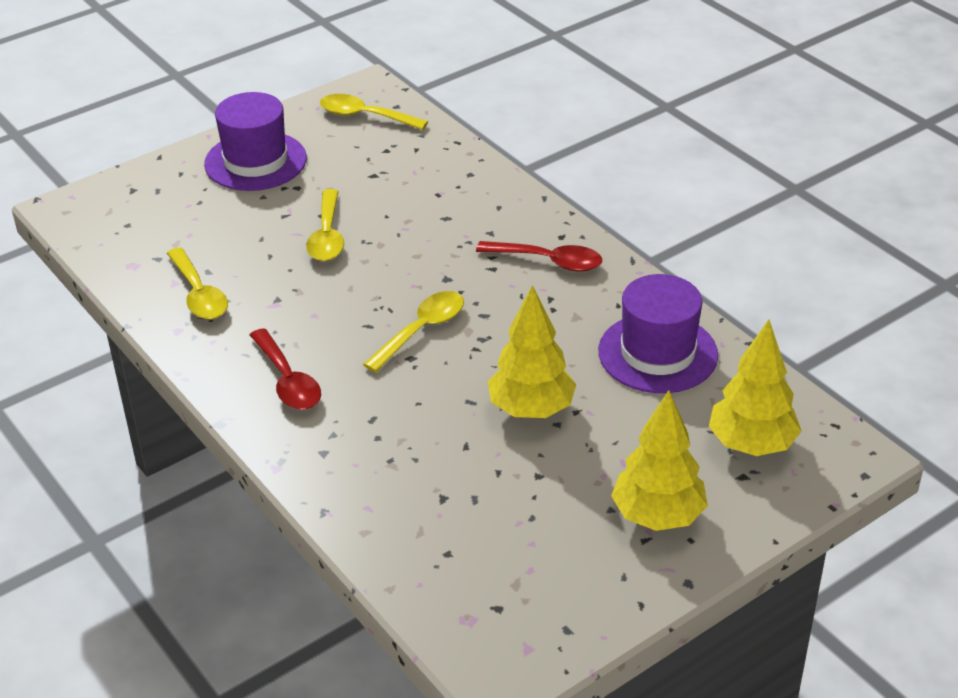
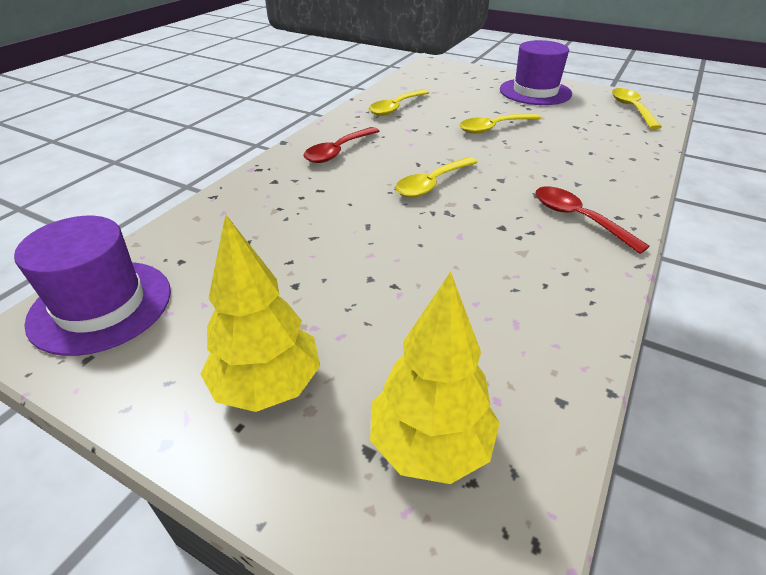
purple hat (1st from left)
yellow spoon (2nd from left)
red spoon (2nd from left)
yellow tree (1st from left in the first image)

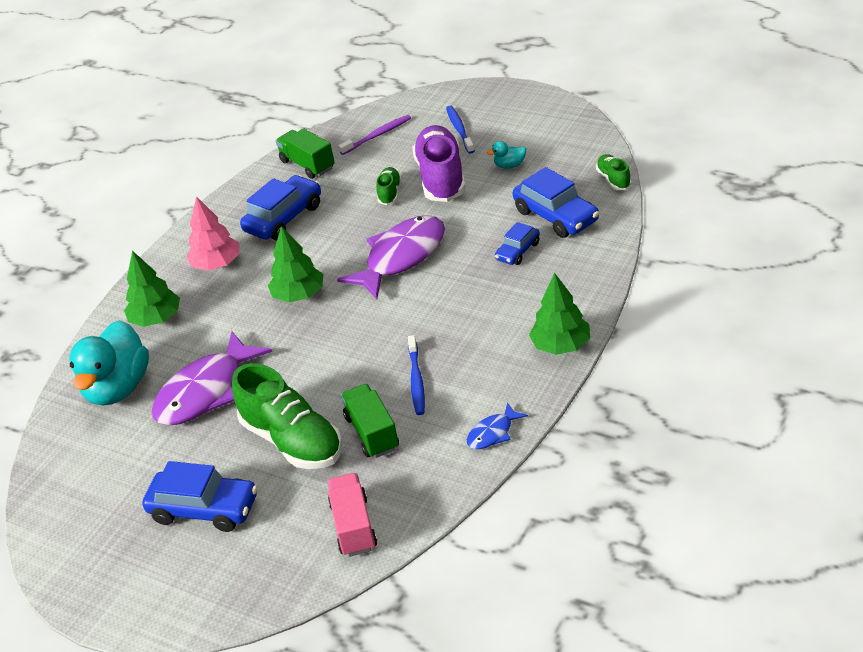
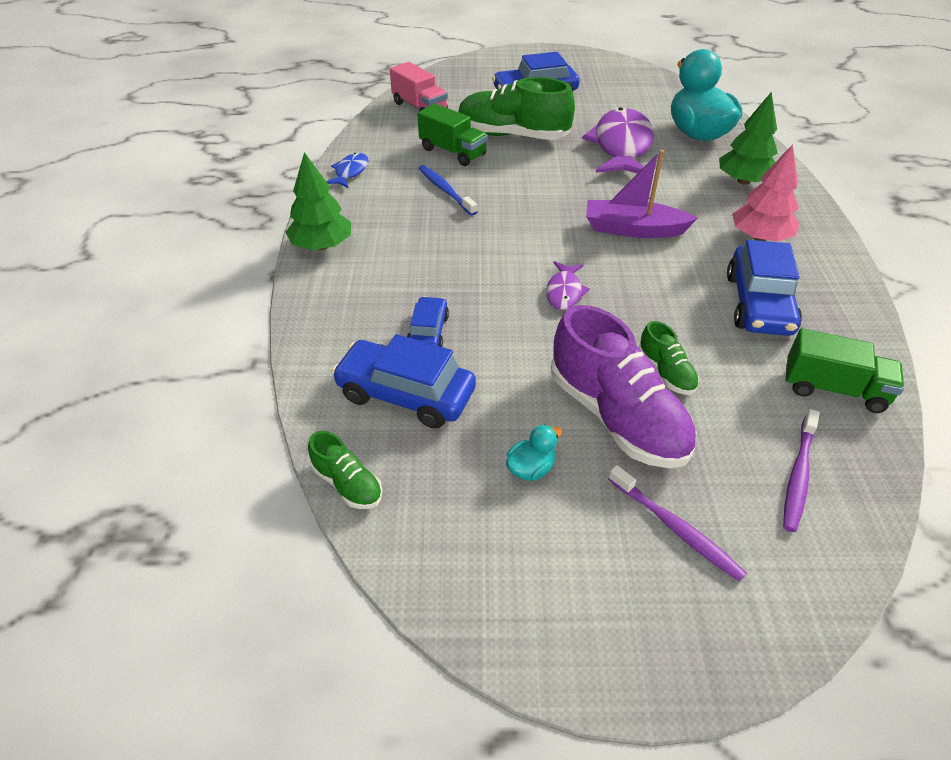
purple fish (1st from left)
purple boat
purple toothbrush (1st from left)

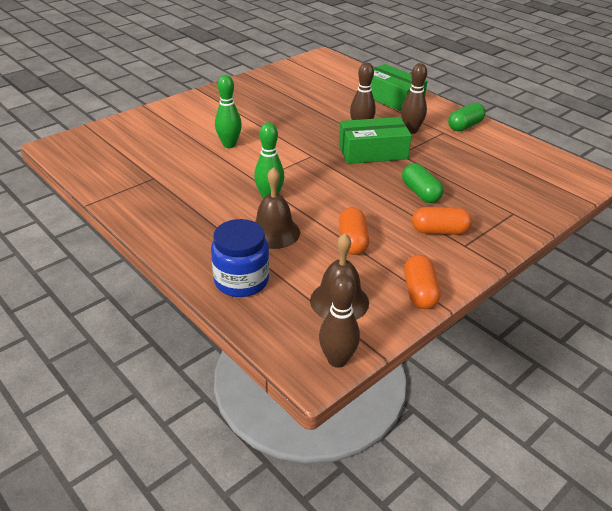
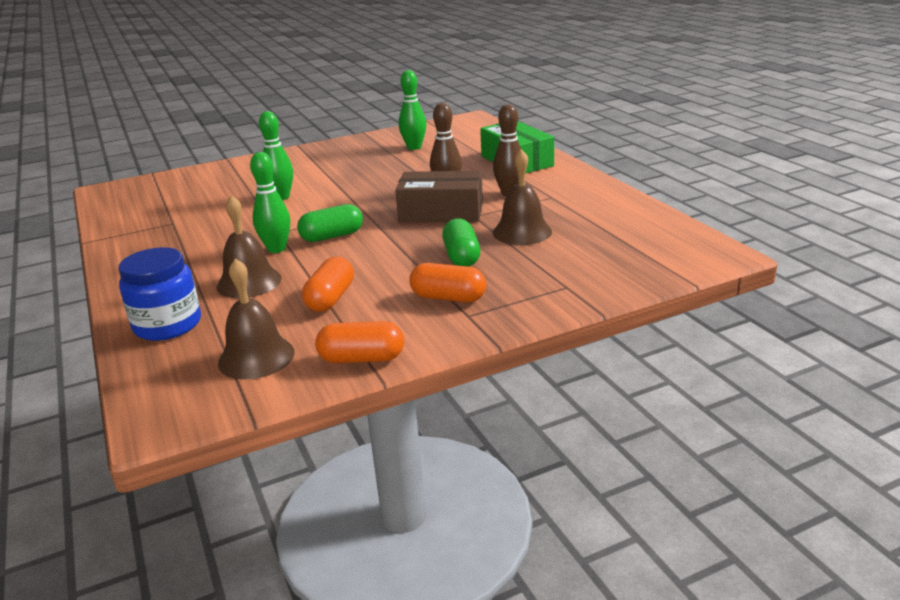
green capsule (1st from left)
orange capsule (2nd from left)
brown box
green bowling pin (3rd from left)
brown bell (3rd from left)
brown bowling pin (1st from left in the first image)

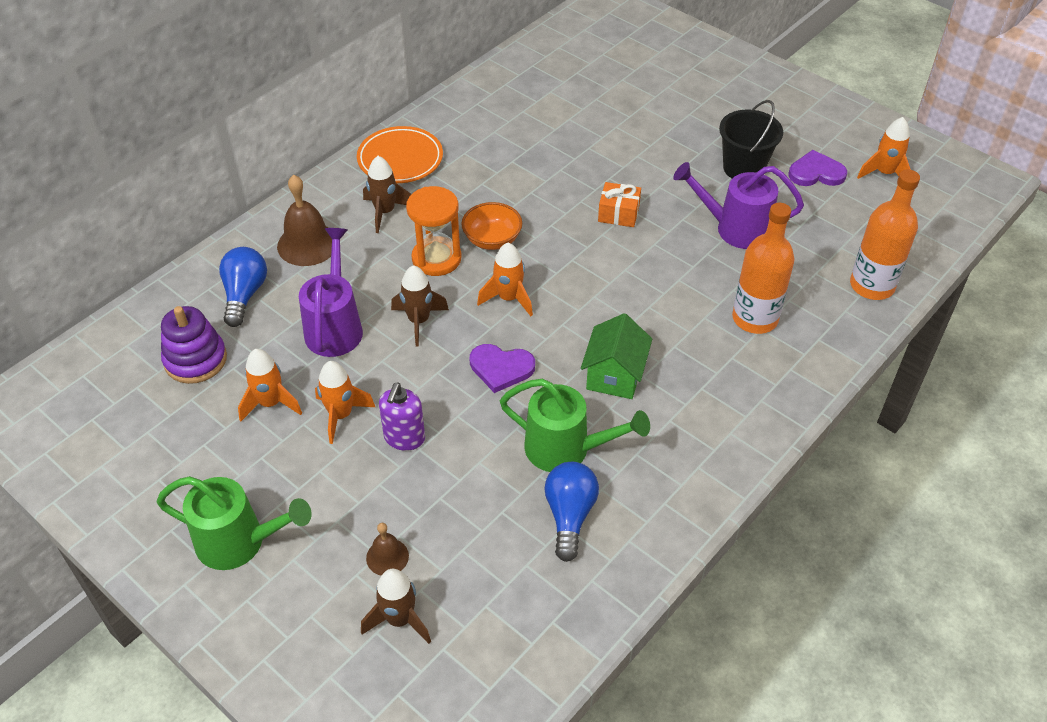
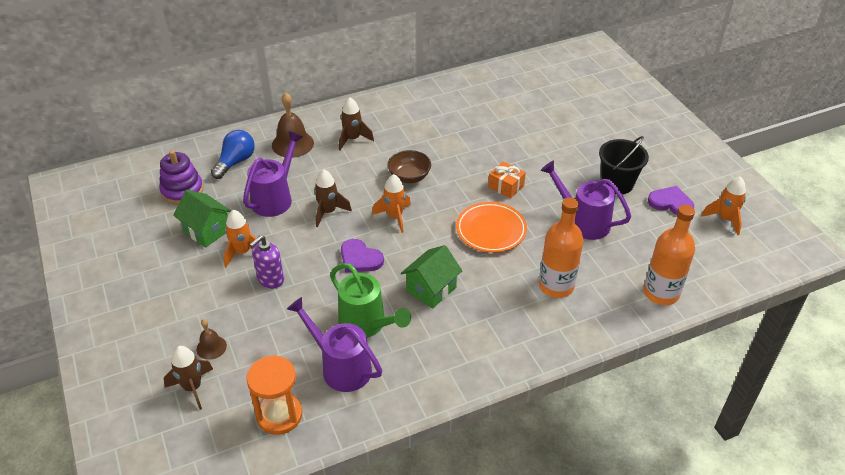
green house (1st from left)
orange hourglass
purple watering can (2nd from left)
brown bowl
orange plate
green watering can (1st from left in the first image)

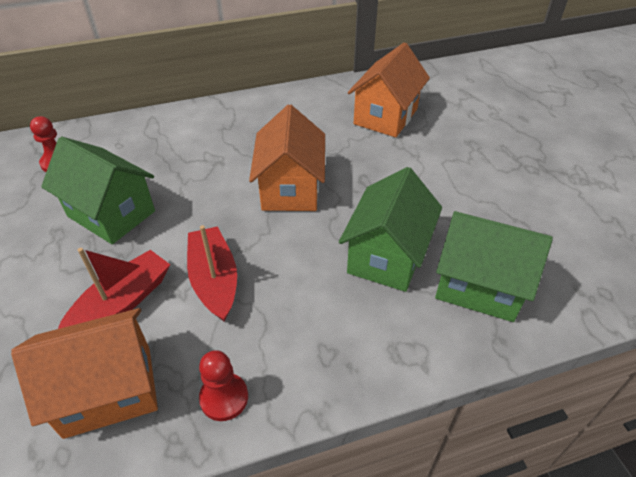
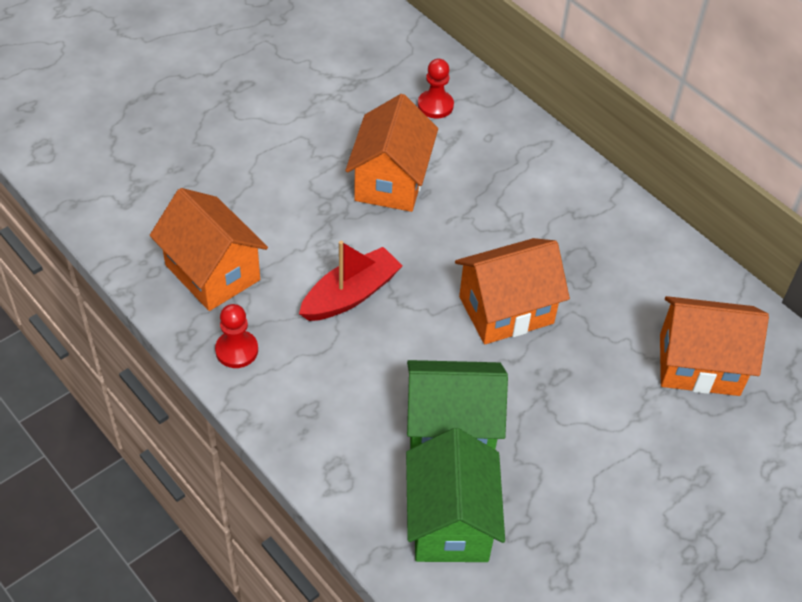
orange house (2nd from left)
red boat (1st from left in the first image)

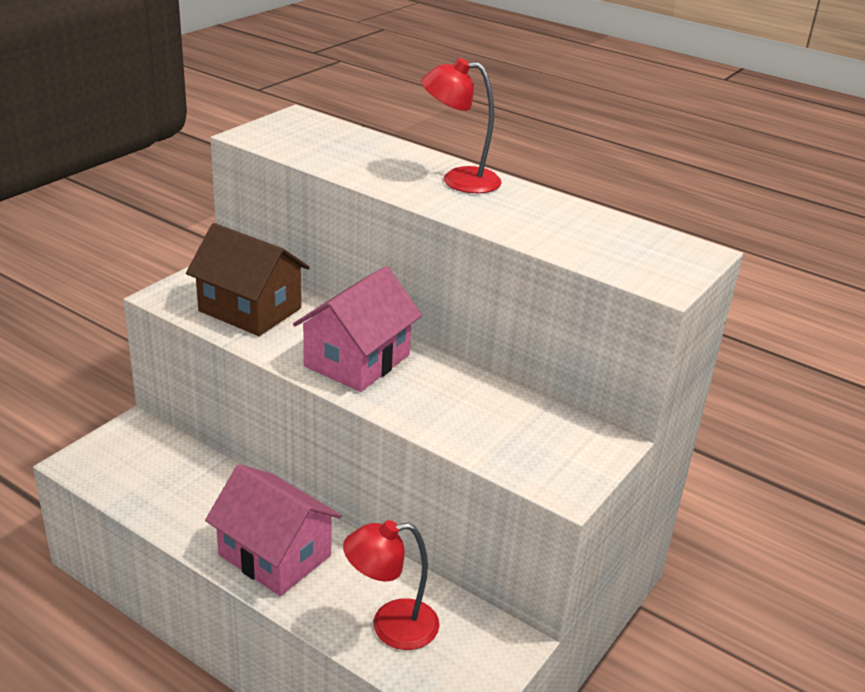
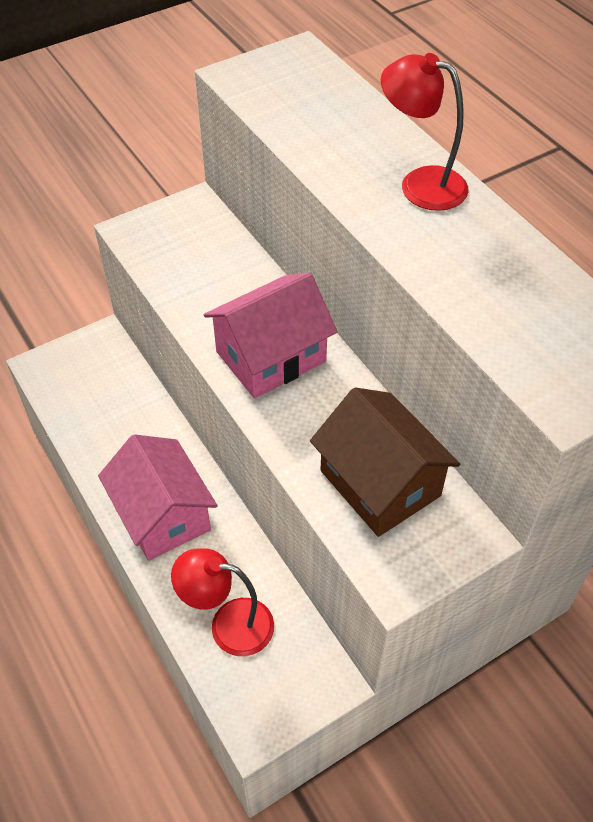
brown house

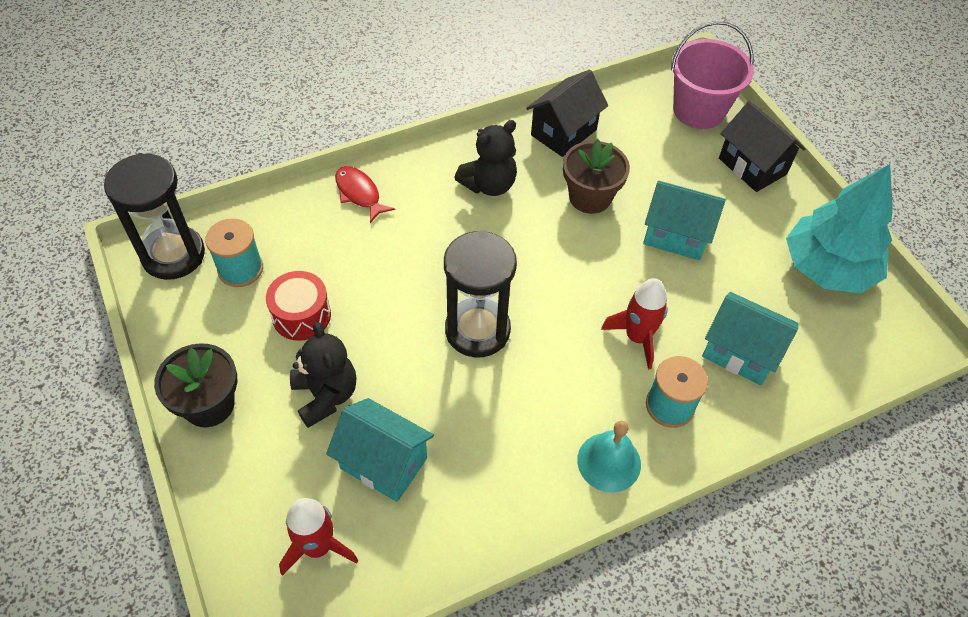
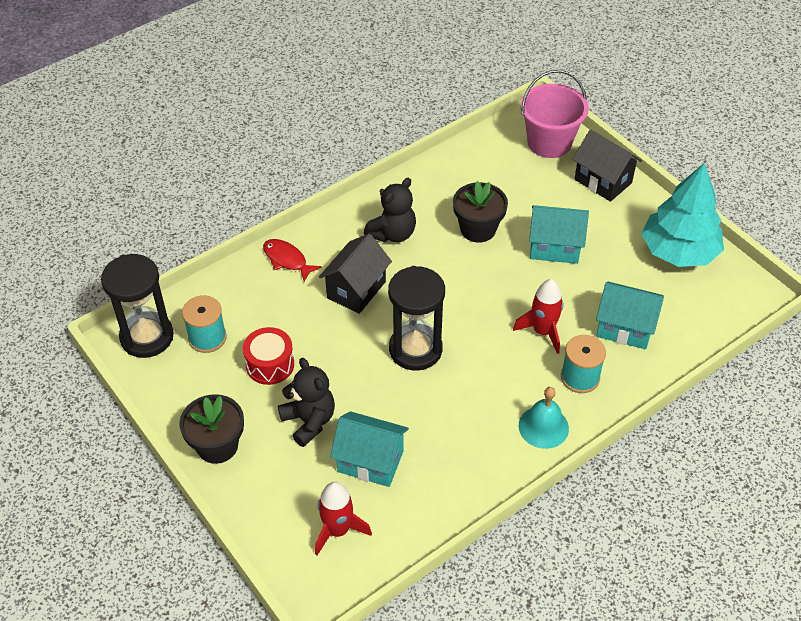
black house (1st from left)
black flower pot (2nd from left)

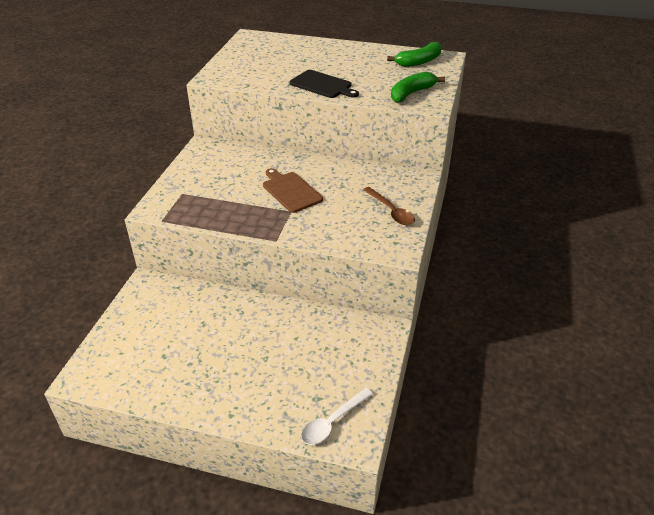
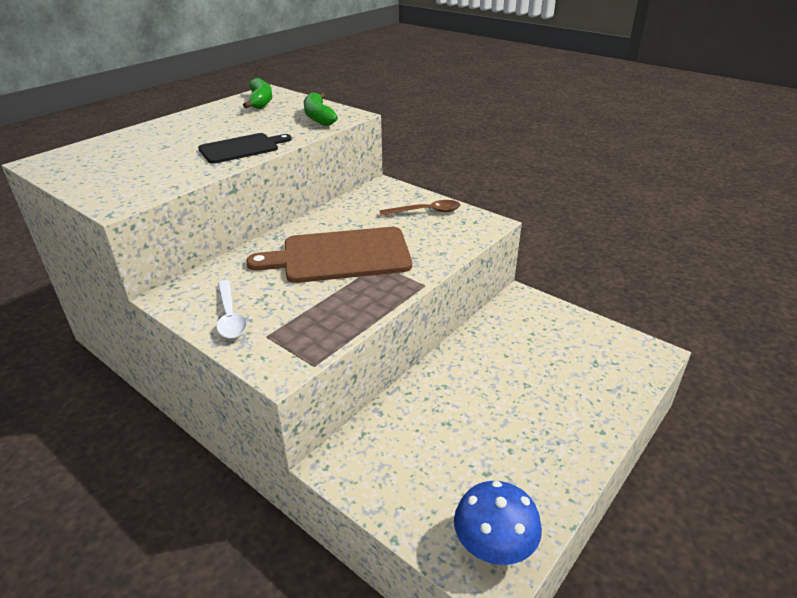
white spoon
brown cutting board
blue mushroom

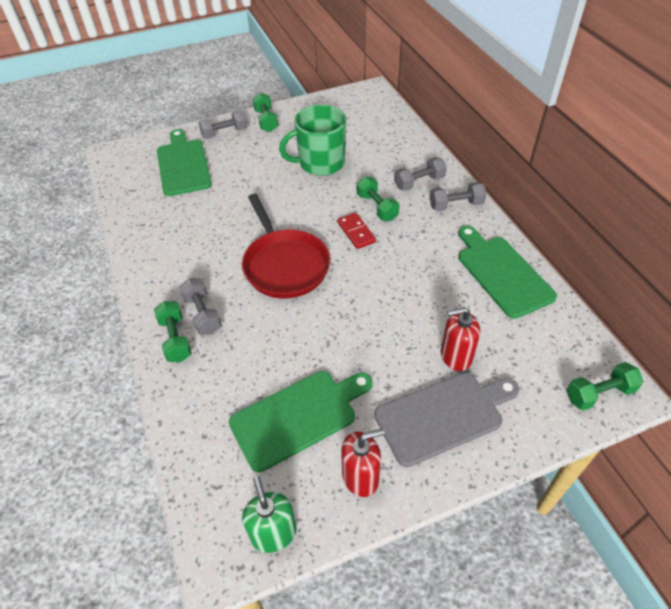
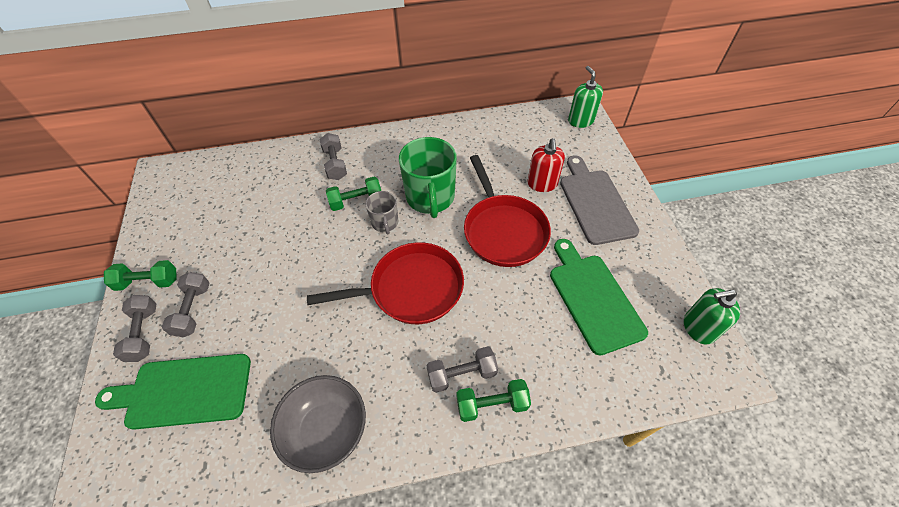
grey dumbbell (2nd from left)
grey bowl
grey mug
green mug
red pan (2nd from left)
green soap dispenser (1st from left)
red soap dispenser (1st from left in the first image)
green cutting board (3rd from left in the first image)

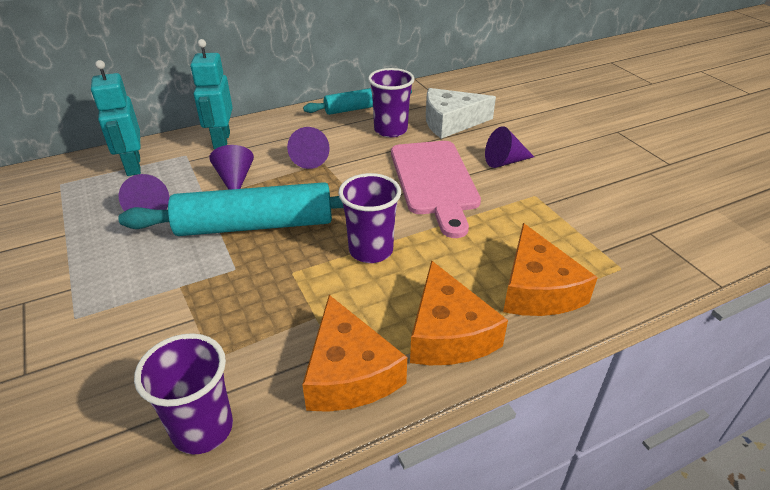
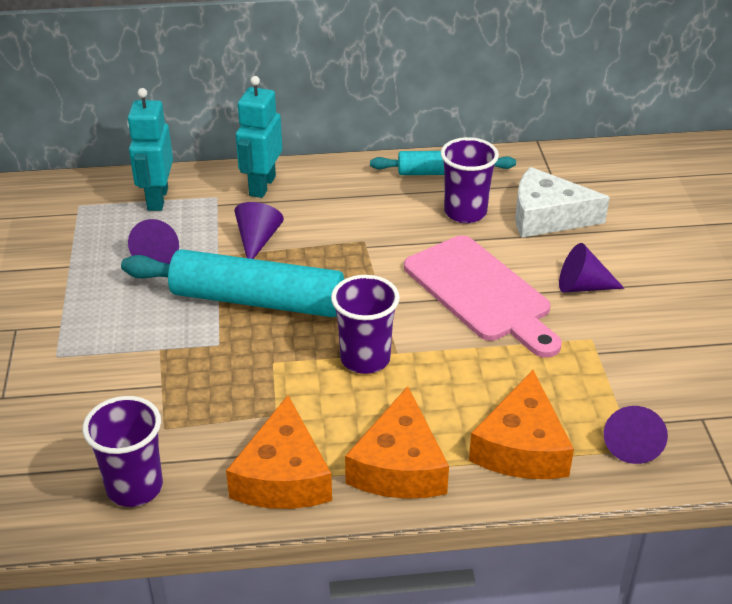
pink cutting board
purple cone (4th from left)

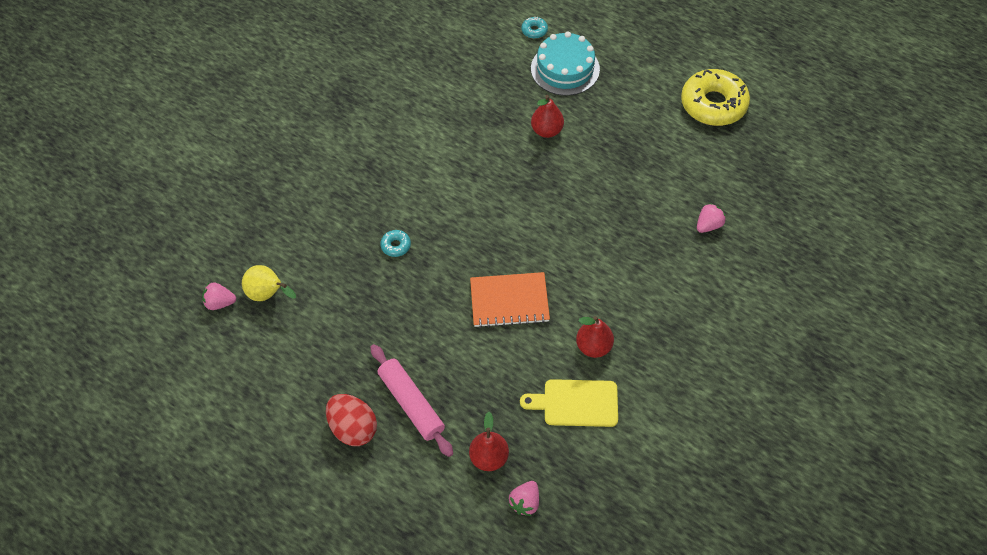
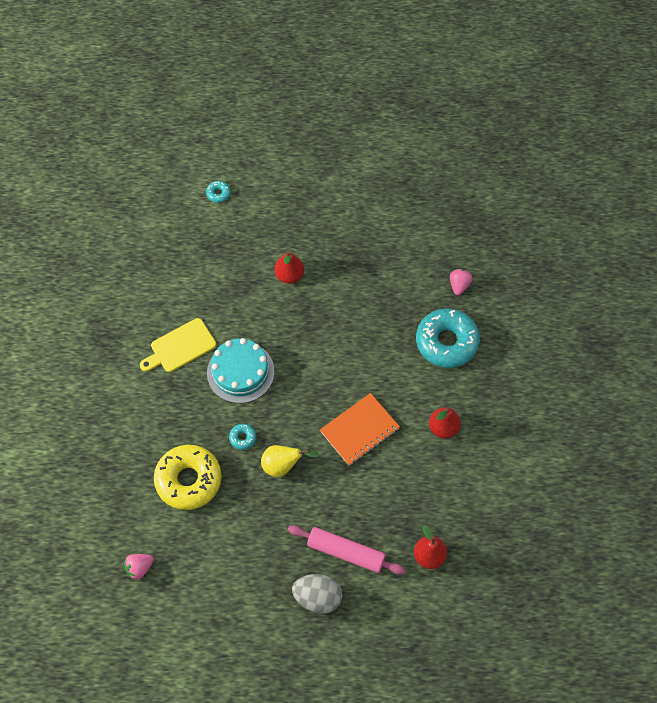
yellow cutting board
yellow donut
turquoise cake
yellow pear
grey egg
turquoise donut (3rd from left)
pink strawberry (2nd from left in the first image)

